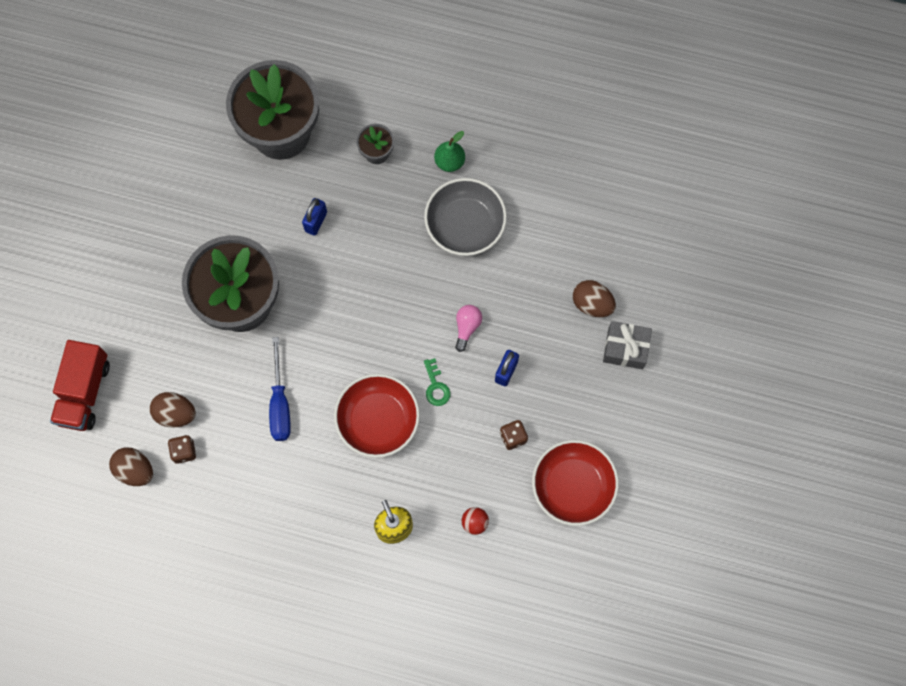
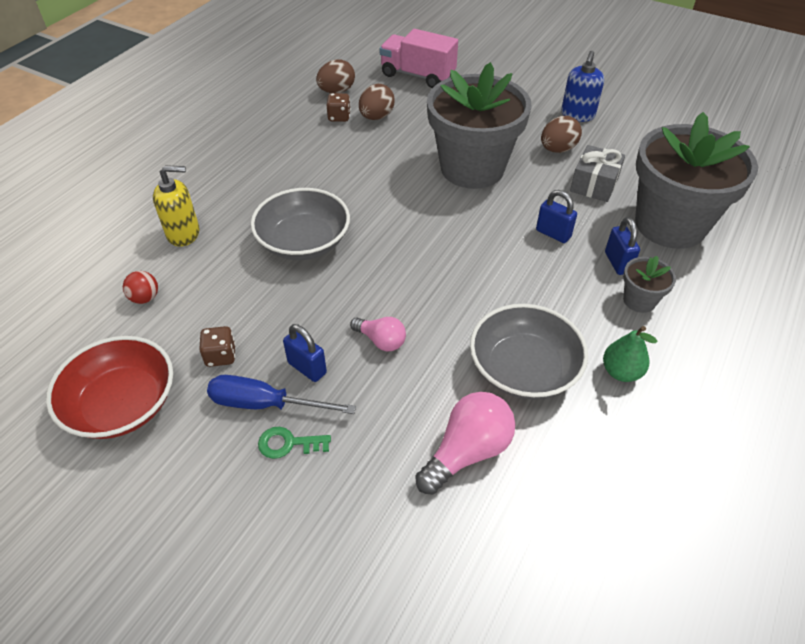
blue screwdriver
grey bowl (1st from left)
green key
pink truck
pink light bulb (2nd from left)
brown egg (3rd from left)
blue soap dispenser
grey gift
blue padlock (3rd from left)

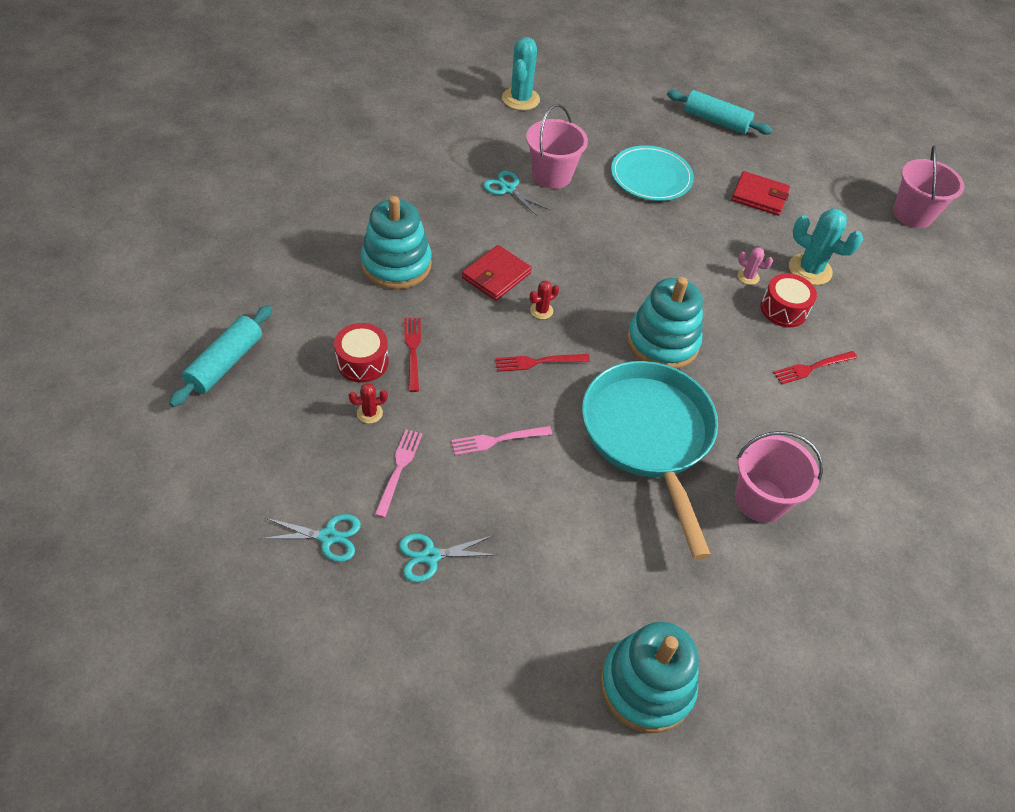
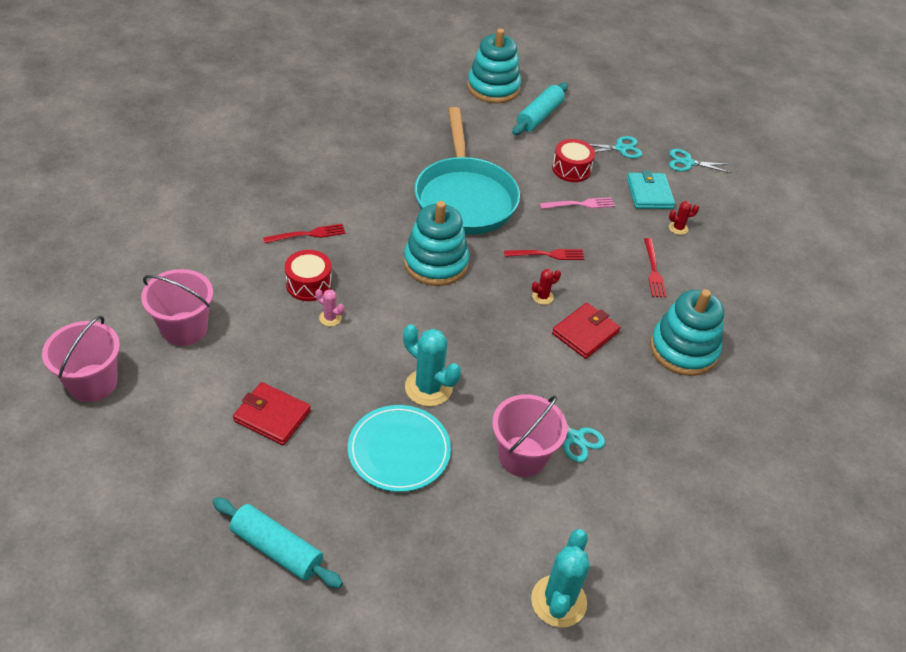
pink bucket (2nd from left)
turquoise cactus (1st from left)
turquoise rolling pin (2nd from left)
red drum (2nd from left)
turquoise wallet

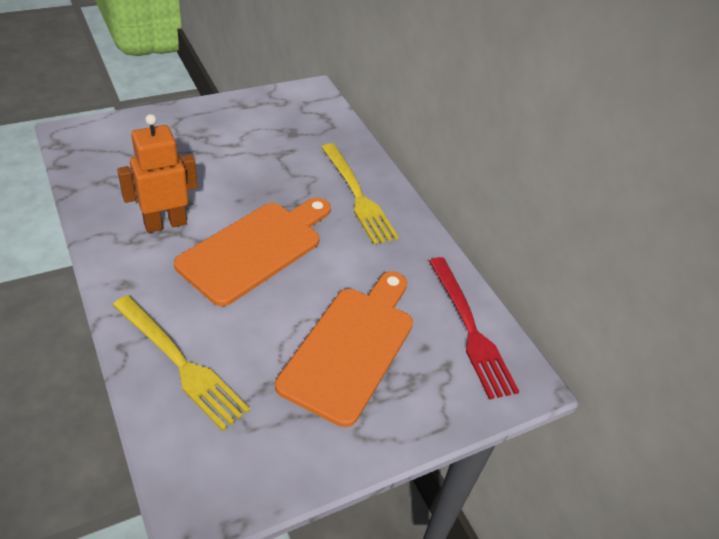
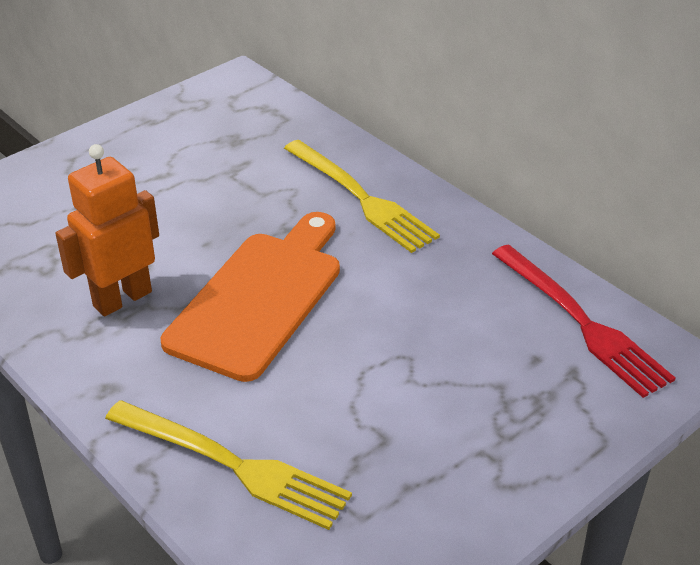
orange cutting board (2nd from left in the first image)

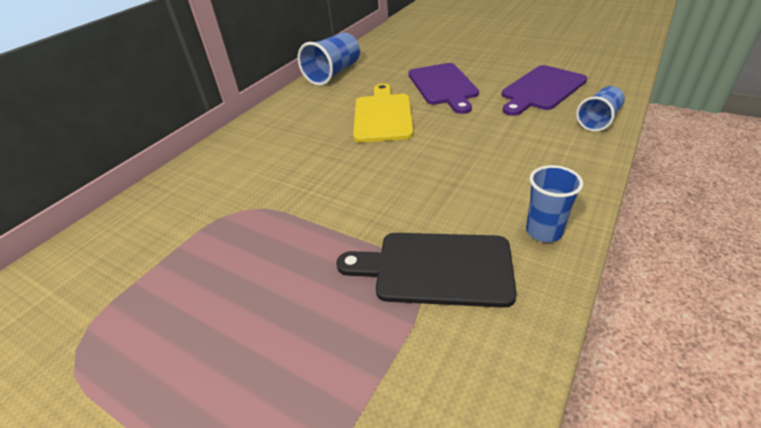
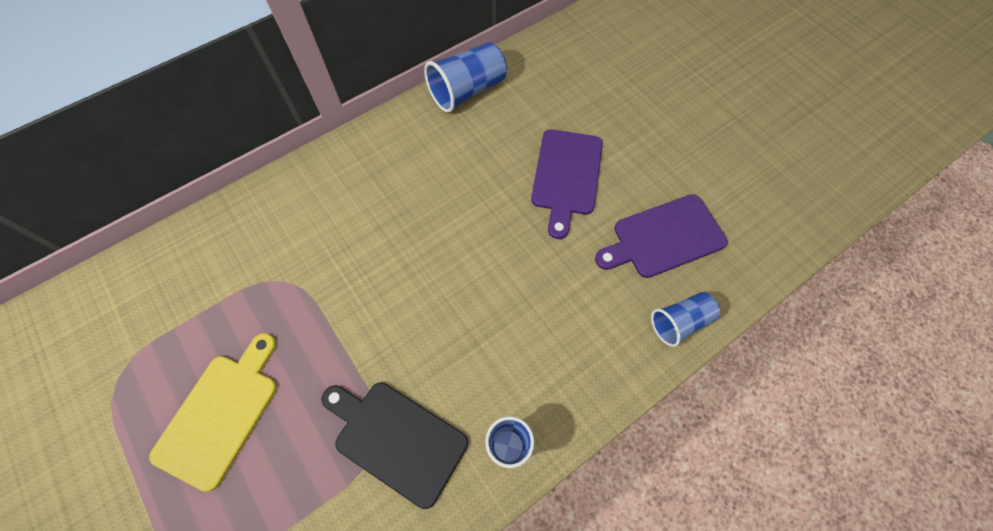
yellow cutting board

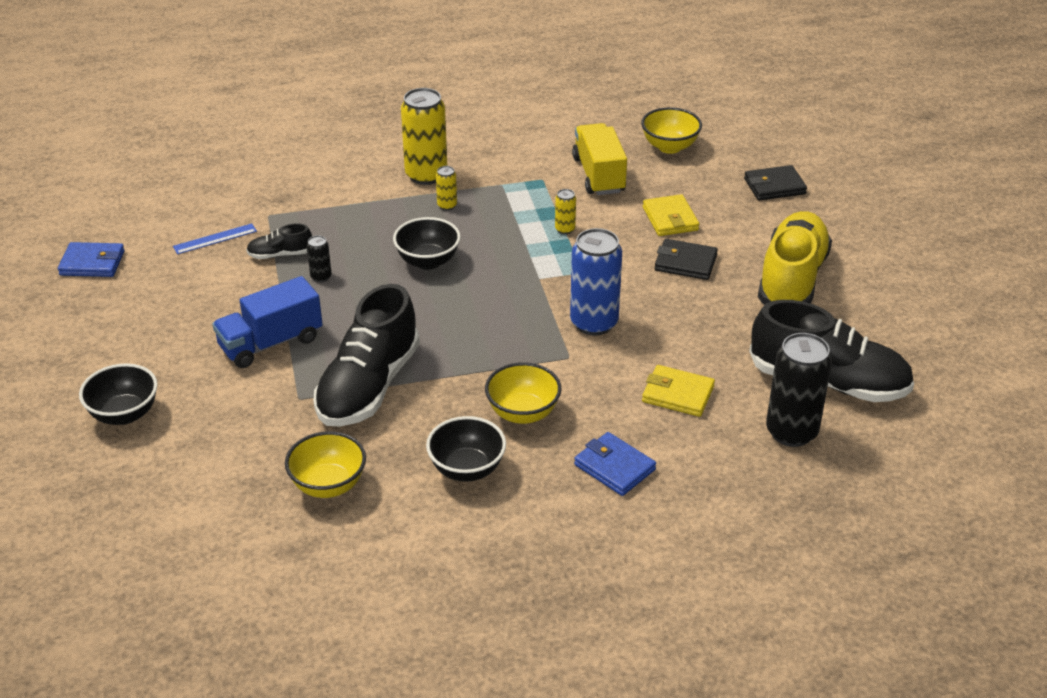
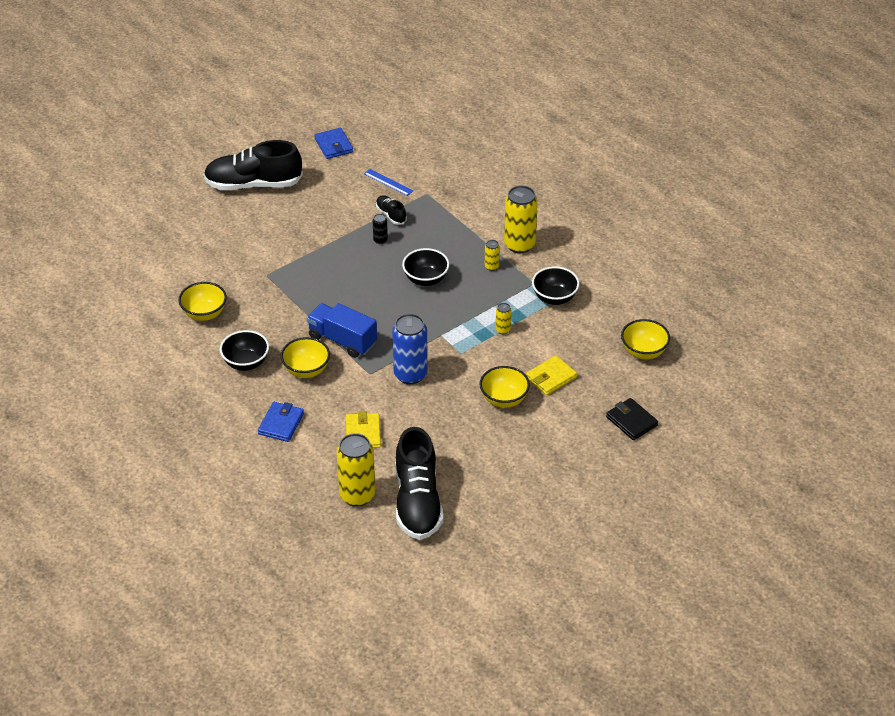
black shoe (1st from left)
blue truck
yellow can (1st from left)
yellow bowl (3rd from left)
black bowl (3rd from left)
yellow truck
yellow shoe

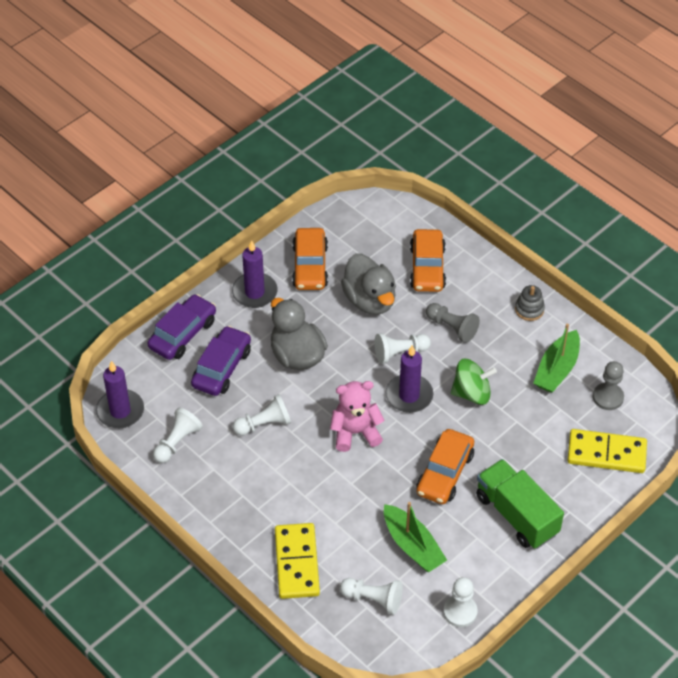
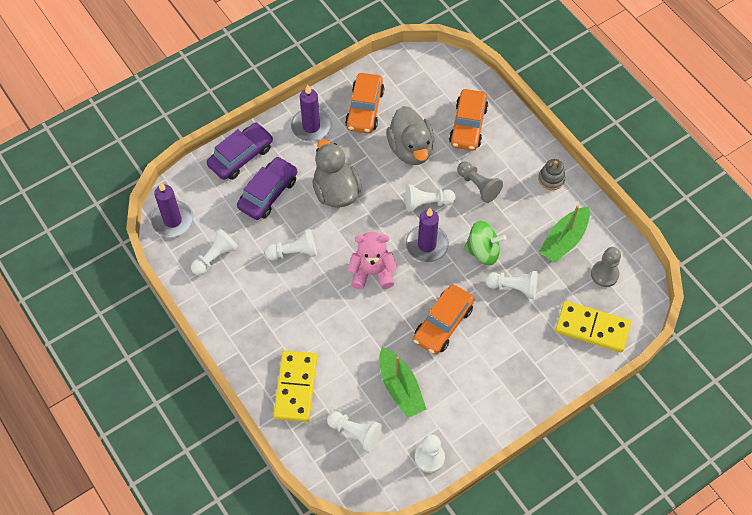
white pawn (6th from left)
green truck

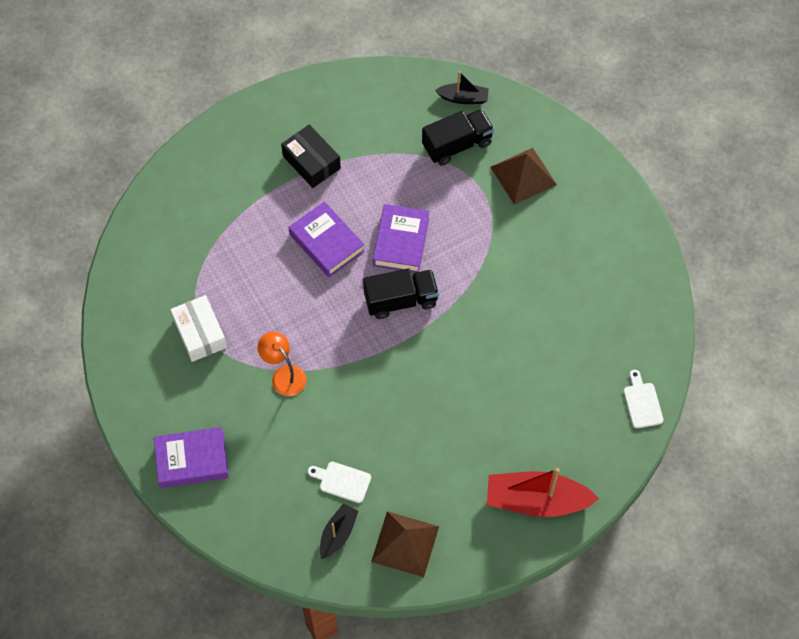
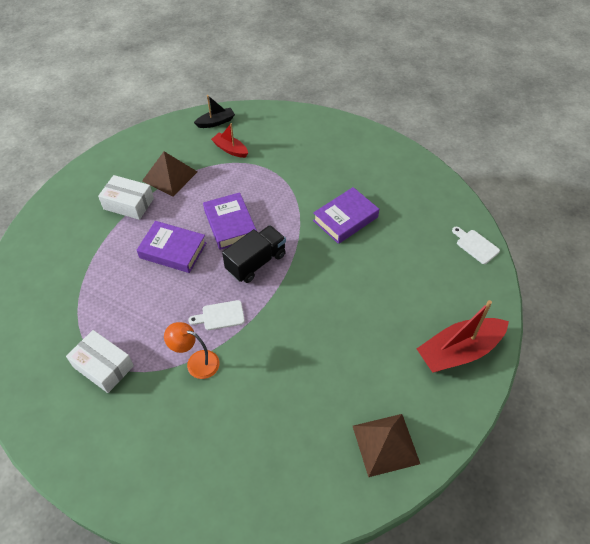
white box (2nd from left)
brown pyramid (1st from left)
white cutting board (1st from left)
red boat (1st from left)
purple book (3rd from left)
black boat (1st from left in the first image)

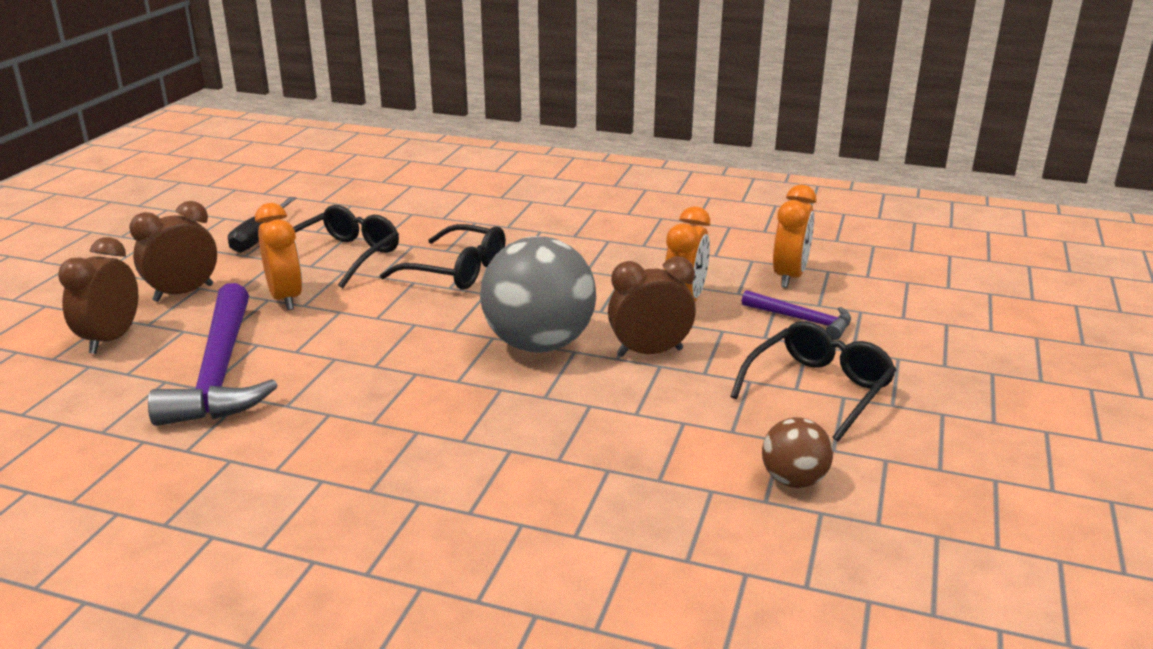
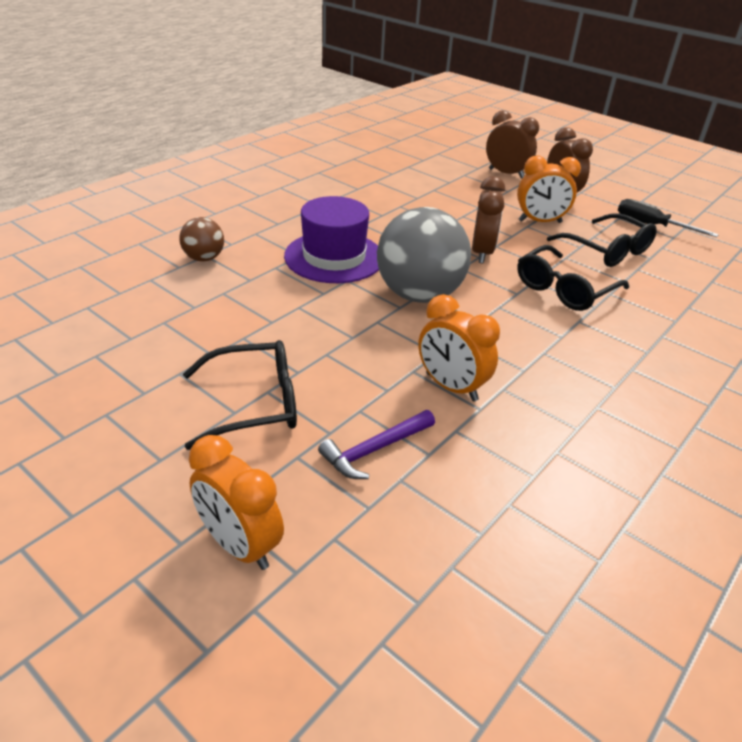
brown ball
black glasses (1st from left)
orange clock (1st from left)
purple hat
brown clock (1st from left)
purple hammer (1st from left in the first image)

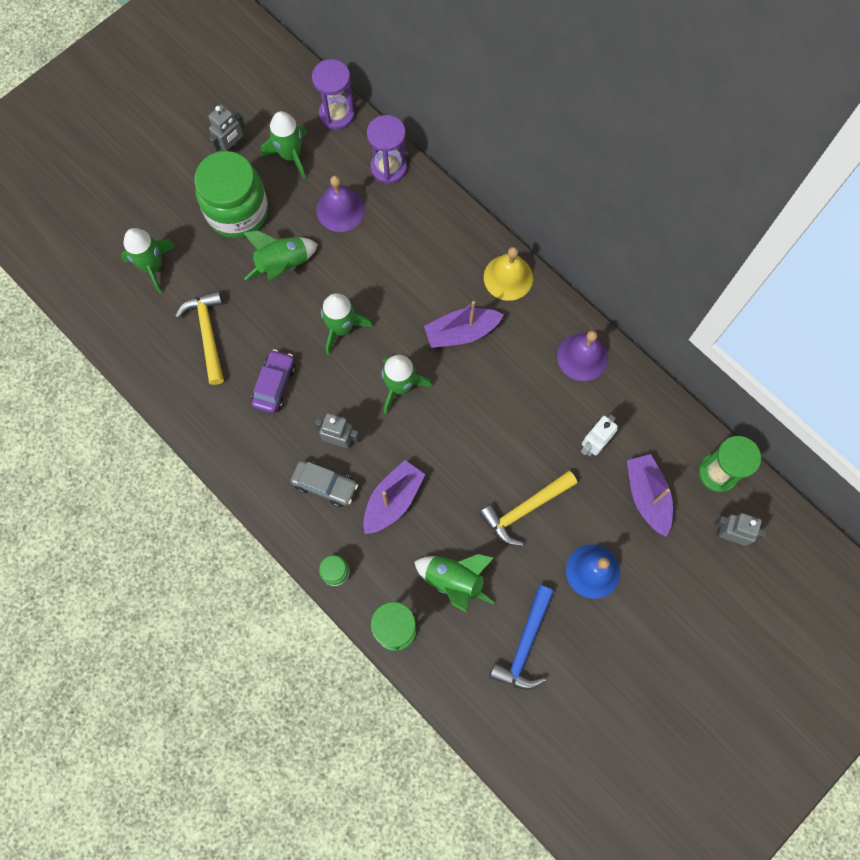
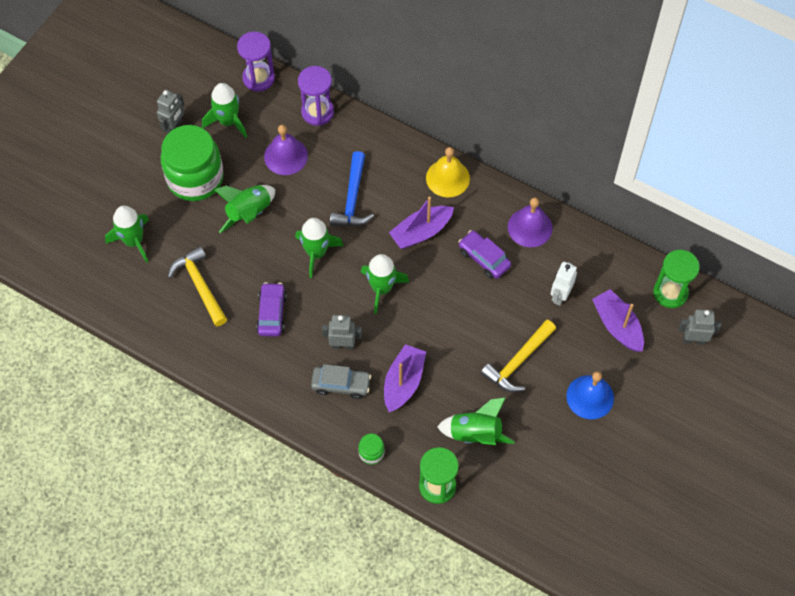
blue hammer
purple car (2nd from left)

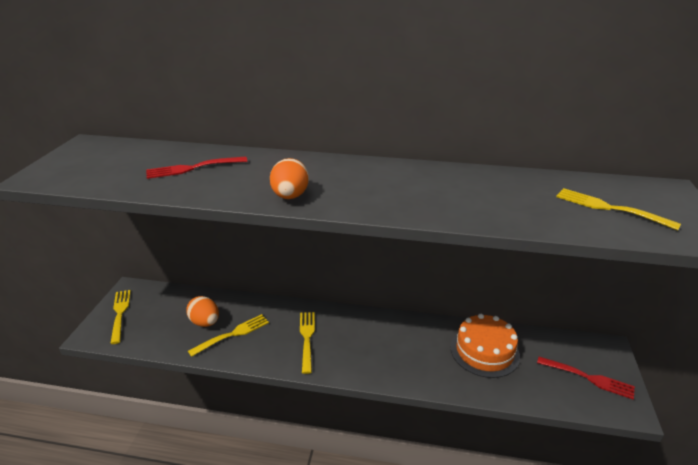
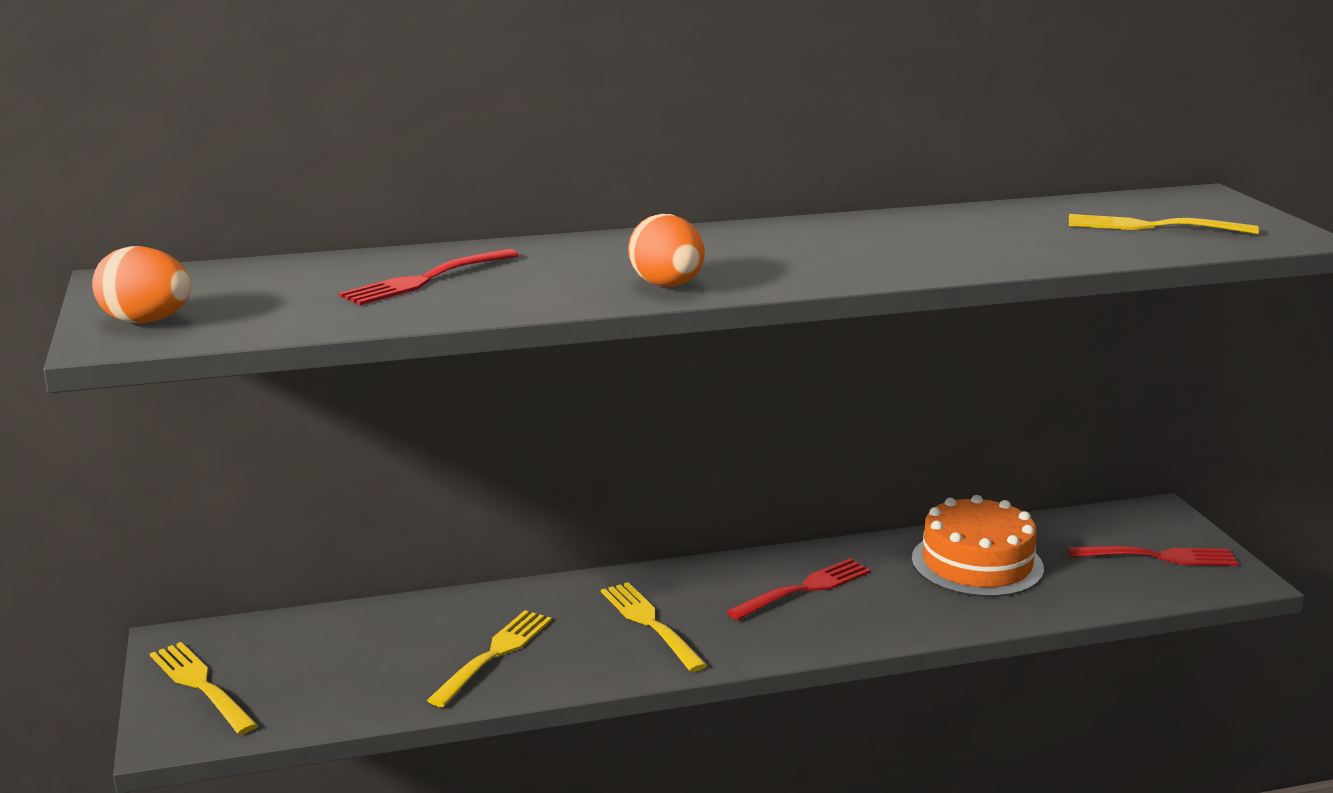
orange egg (1st from left)
red fork (2nd from left)

